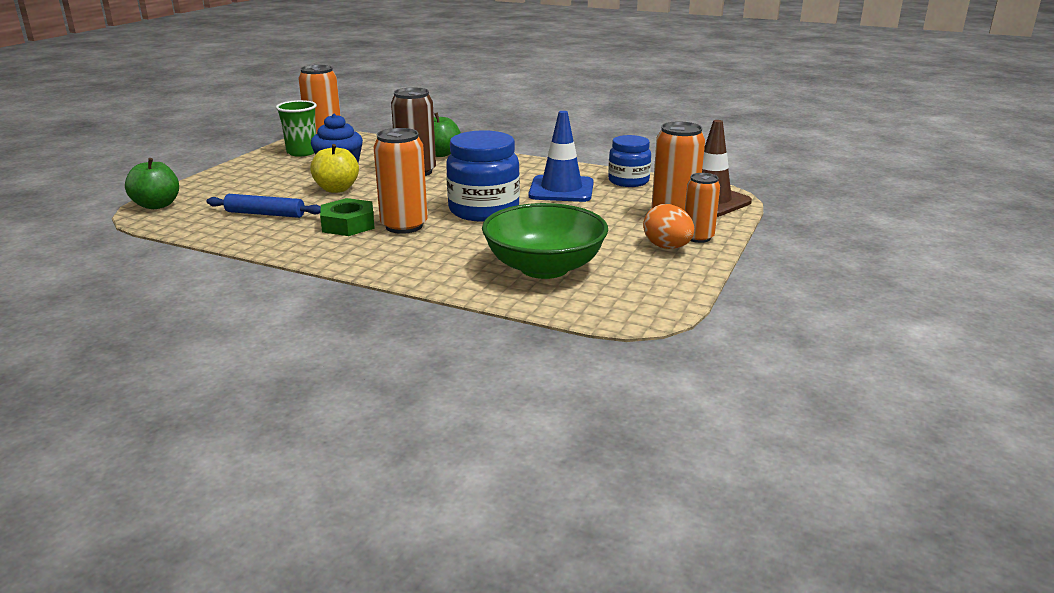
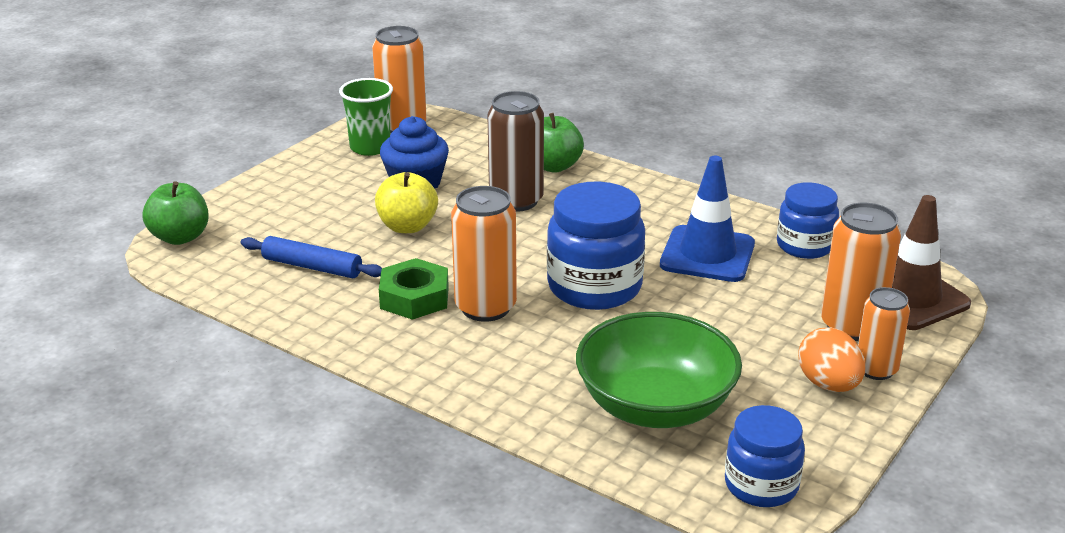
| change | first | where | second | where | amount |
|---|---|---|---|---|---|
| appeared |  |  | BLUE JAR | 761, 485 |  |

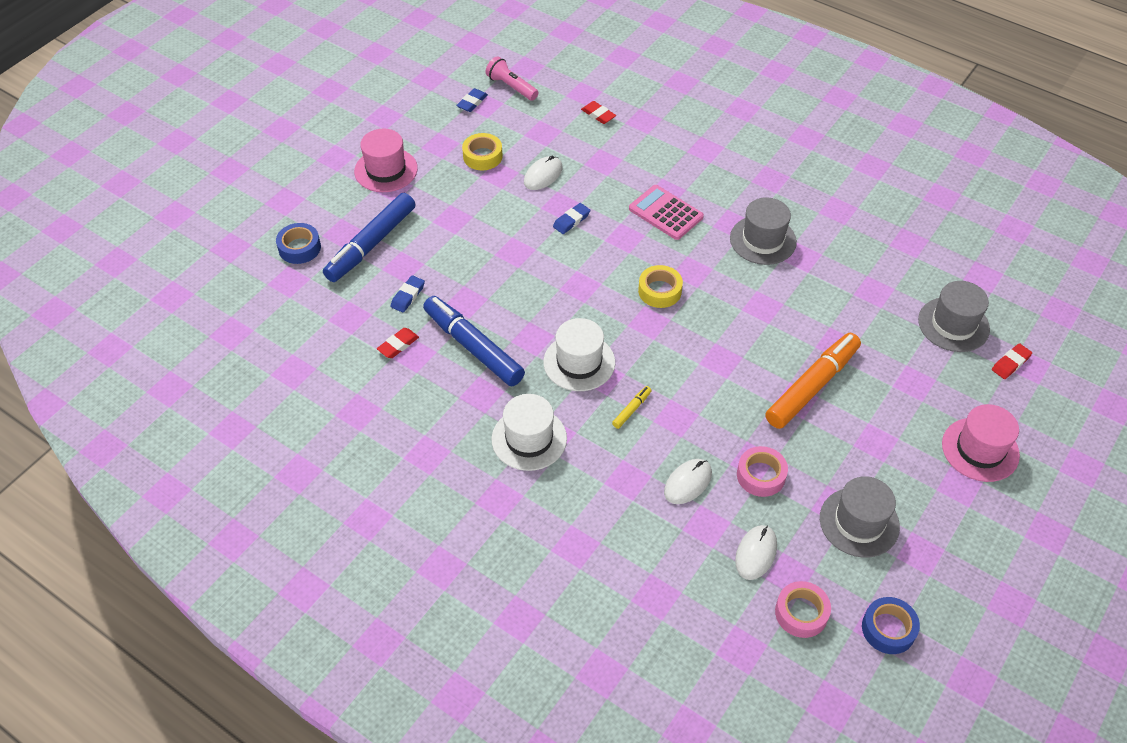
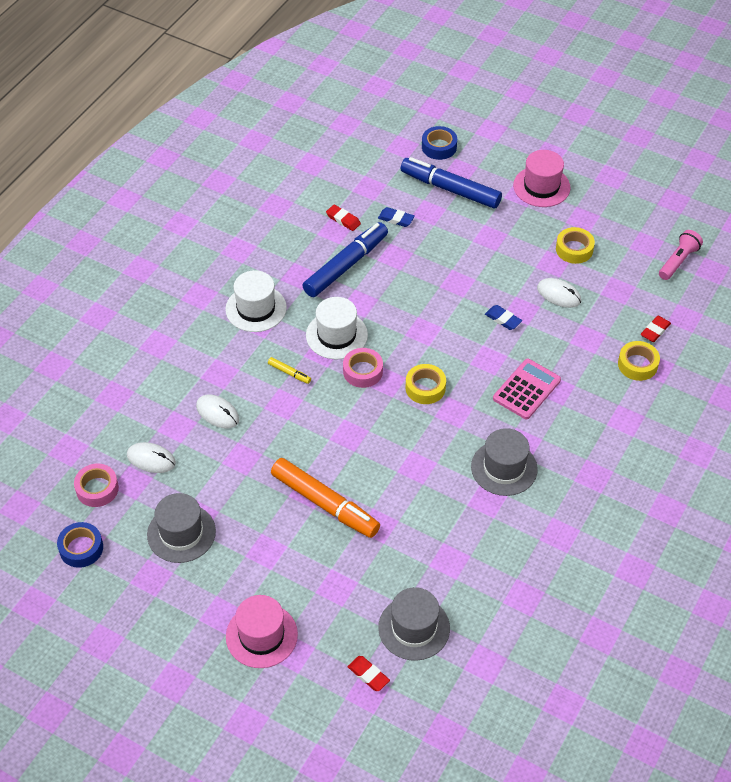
| change | first | where | second | where | amount |
|---|---|---|---|---|---|
| missing | BLUE ERASER | 472, 102 |  |  |  |
| relocated | PINK TAPE | 761, 475 |  | 363, 371 |  |
| appeared |  |  | YELLOW TAPE | 637, 364 |  |

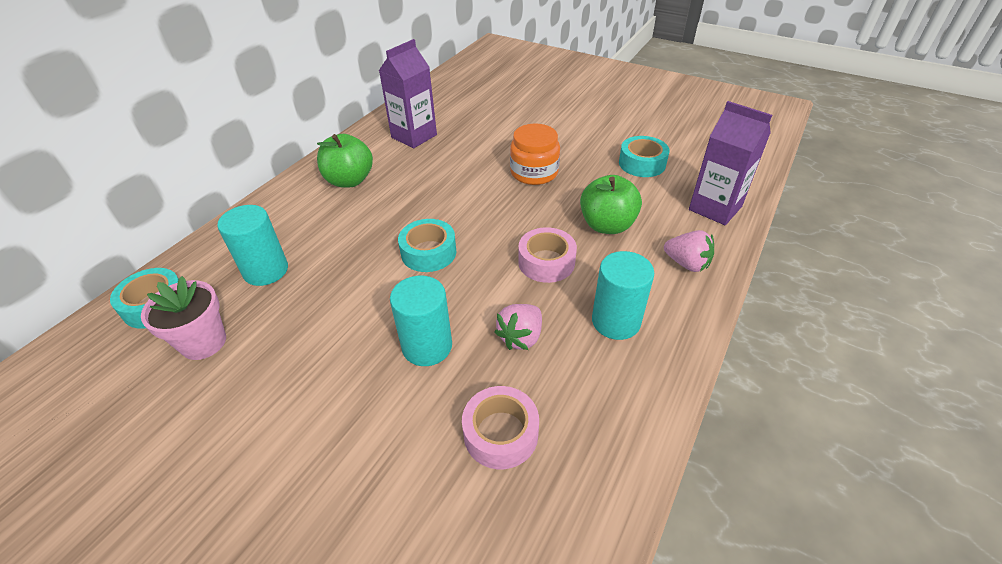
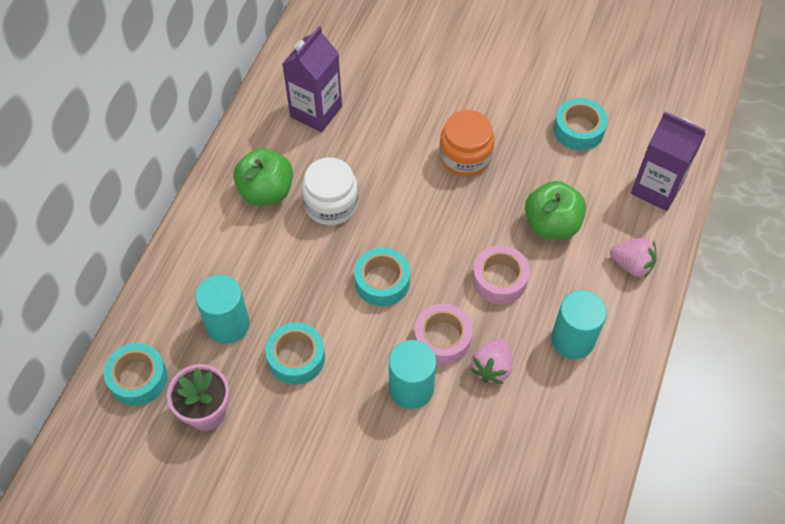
| change | first | where | second | where | amount |
|---|---|---|---|---|---|
| relocated | PINK TAPE | 500, 433 |  | 442, 338 |  |
| appeared |  |  | TURQUOISE TAPE | 296, 357 |  |
| appeared |  |  | WHITE JAR | 331, 204 |  |

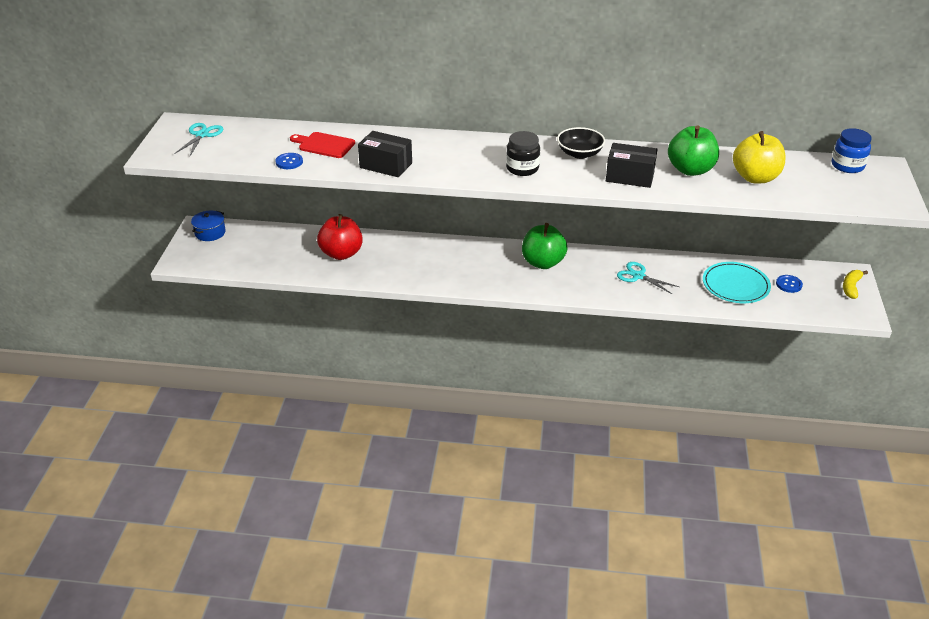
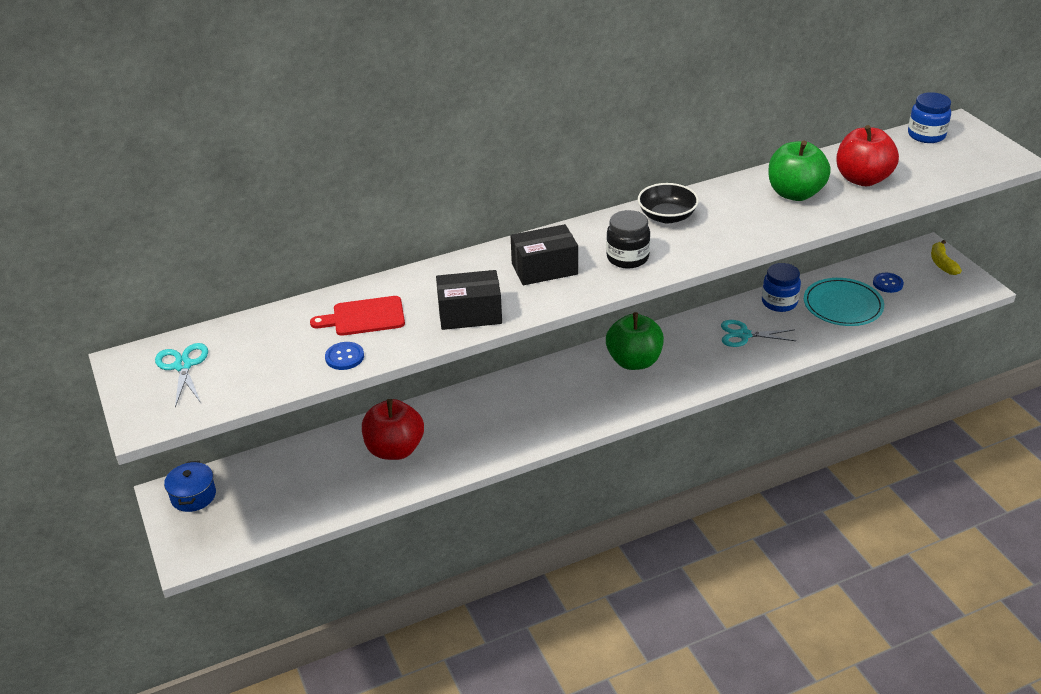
| change | first | where | second | where | amount |
|---|---|---|---|---|---|
| relocated | BLACK BOX | 630, 177 |  | 544, 269 |  |
| colour | YELLOW APPLE | 755, 177 | RED APPLE | 862, 179 |  |
| appeared |  |  | BLUE JAR | 779, 302 |  |

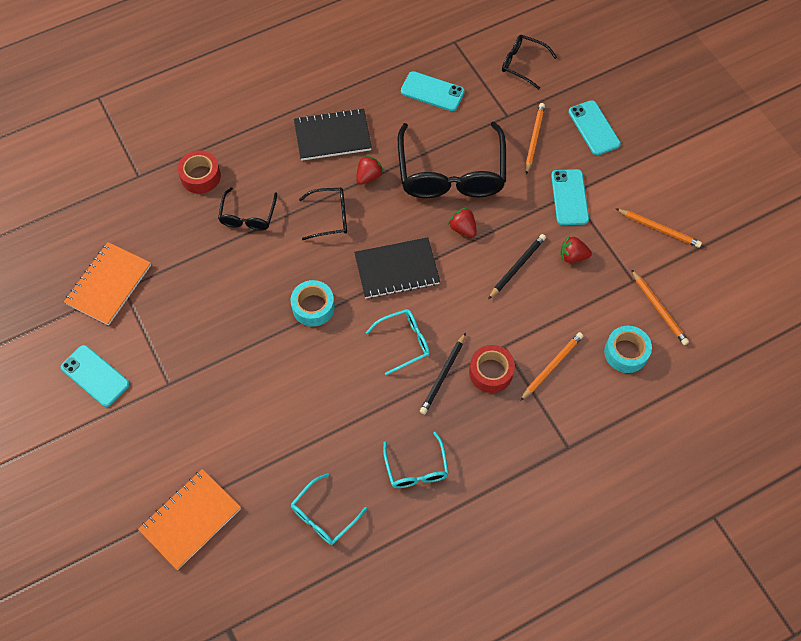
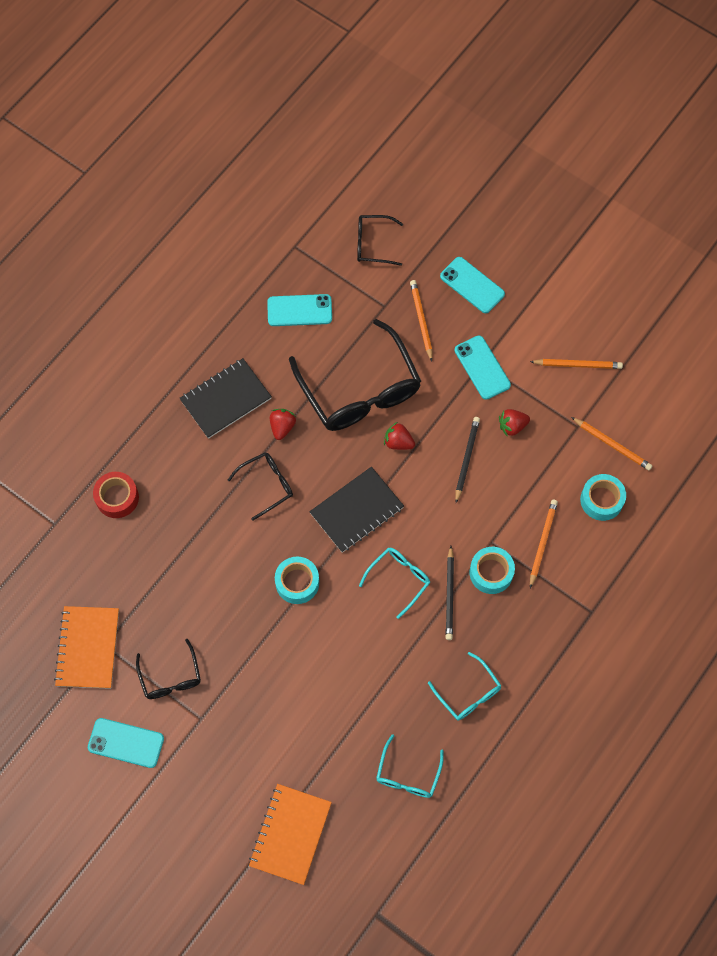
| change | first | where | second | where | amount |
|---|---|---|---|---|---|
| relocated | BLACK GLASSES | 248, 216 |  | 170, 677 |  |
| colour | RED TAPE | 491, 372 | TURQUOISE TAPE | 491, 573 |  |

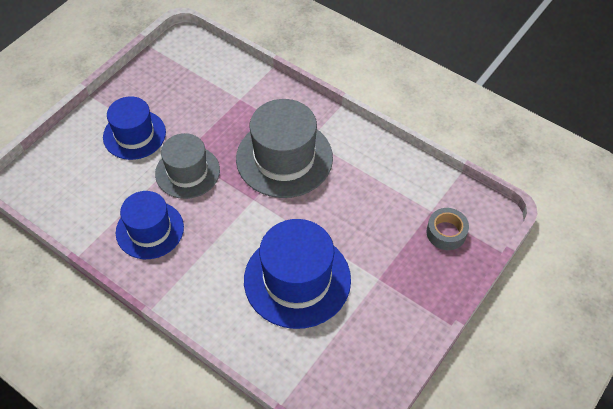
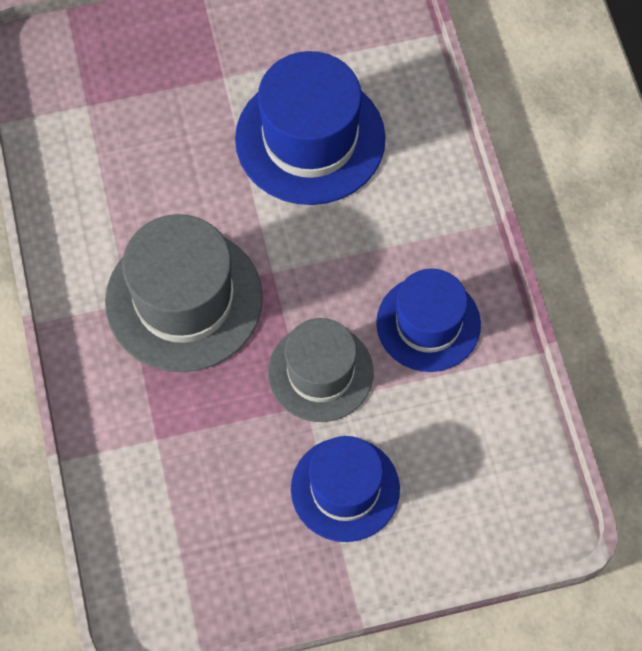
| change | first | where | second | where | amount |
|---|---|---|---|---|---|
| missing | GREY TAPE | 446, 232 |  |  |  |

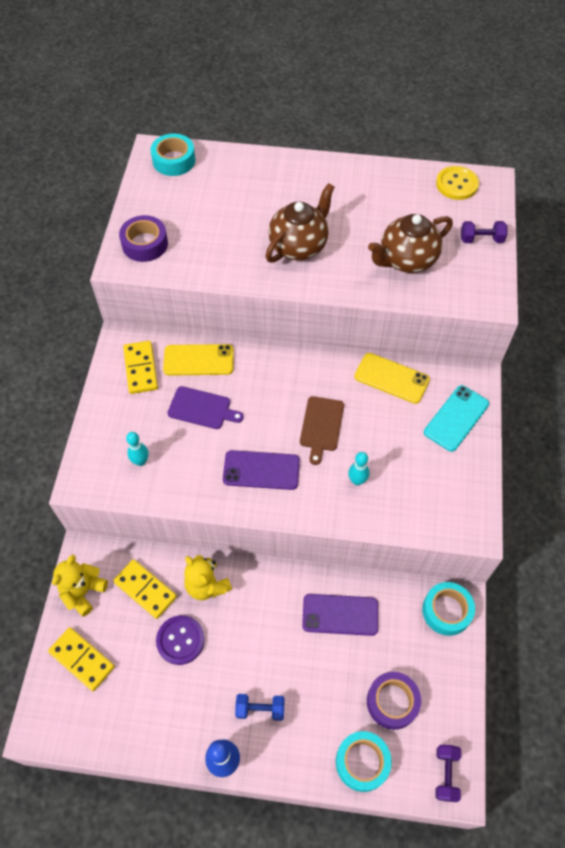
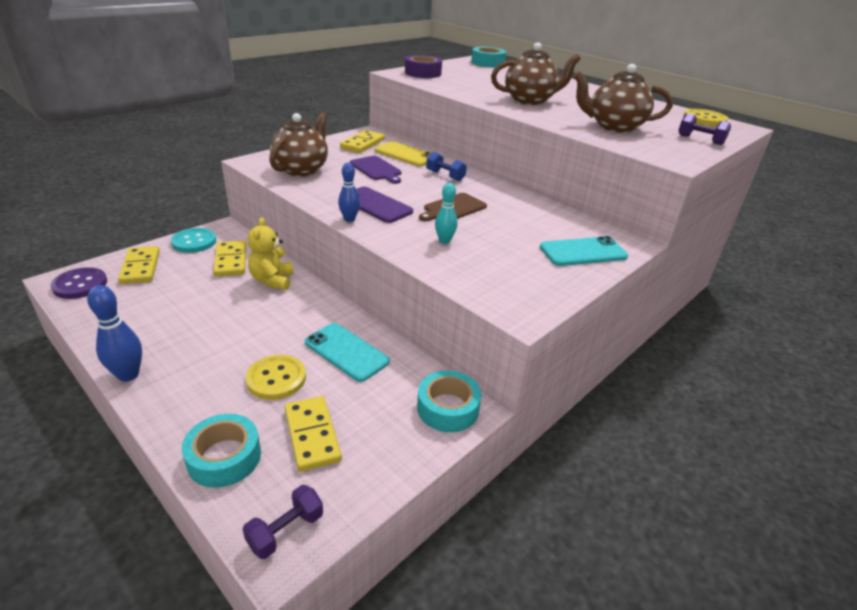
| change | first | where | second | where | amount |
|---|---|---|---|---|---|
| exchanged | YELLOW TEDDY BEAR | 83, 592 | TURQUOISE BUTTON | 194, 242 |  |
| exchanged | TURQUOISE BOWLING PIN | 140, 461 | BROWN TEAPOT | 301, 169 |  |
| relocated | PURPLE BUTTON | 180, 640 |  | 80, 285 |  |
| relocated | BLUE DUMBBELL | 260, 709 |  | 445, 176 |  |
| colour | PURPLE PHONE | 340, 614 | TURQUOISE PHONE | 346, 352 |  |
| missing | YELLOW PHONE | 391, 378 |  |  |  |
| exchanged | PURPLE TAPE | 392, 702 | YELLOW DOMINO | 312, 435 |  |
| appeared |  |  | YELLOW BUTTON | 276, 378 |  |
| appeared |  |  | BLUE BOWLING PIN | 349, 219 |  |

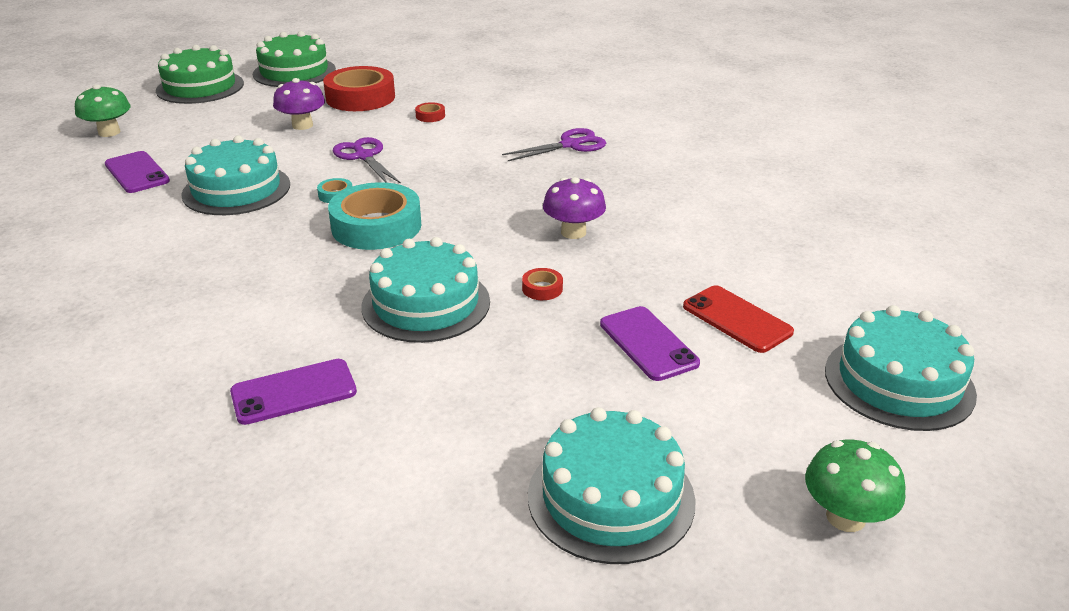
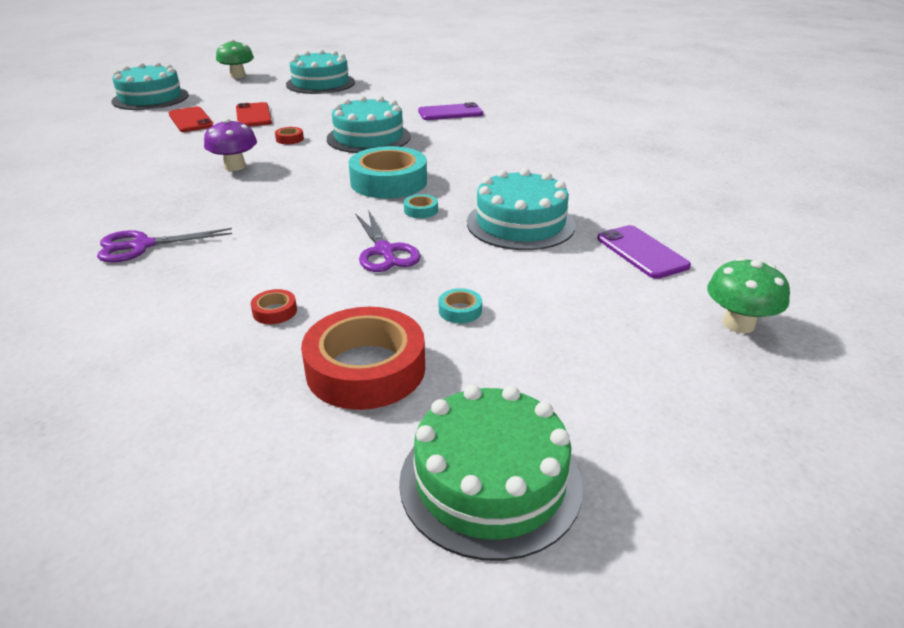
| change | first | where | second | where | amount |
|---|---|---|---|---|---|
| missing | GREEN CAKE | 200, 87 |  |  |  |
| exchanged | PURPLE MUSHROOM | 302, 125 | TURQUOISE TAPE | 460, 310 |  |
| colour | PURPLE PHONE | 648, 343 | RED PHONE | 253, 115 |  |

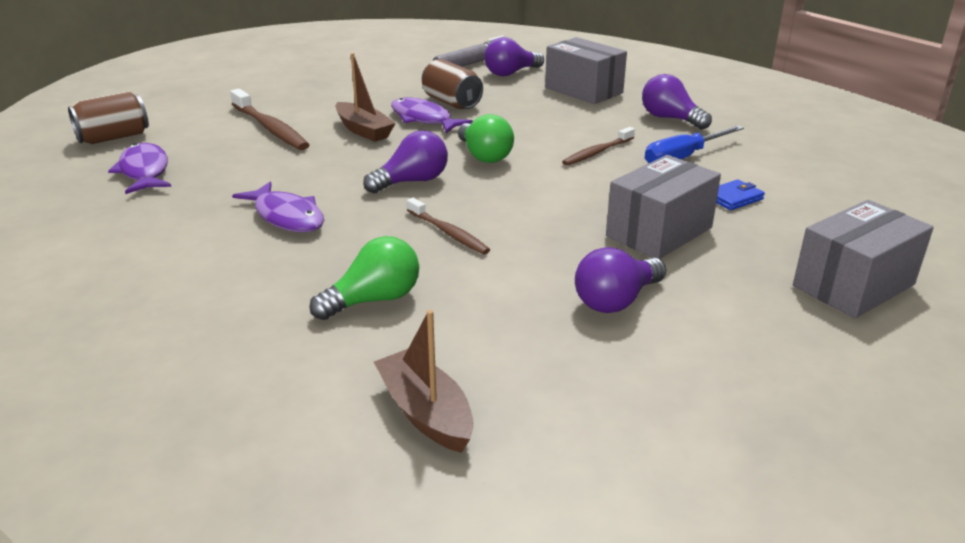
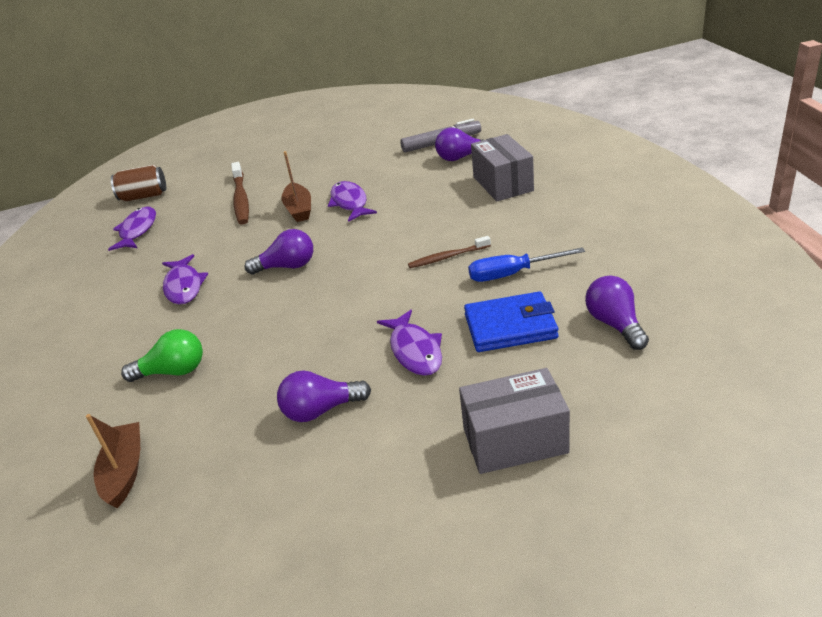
| change | first | where | second | where | amount |
|---|---|---|---|---|---|
| missing | BROWN TOOTHBRUSH | 448, 233 |  |  |  |
| missing | BROWN CAN | 451, 102 |  |  |  |
| missing | GREEN LIGHT BULB | 484, 156 |  |  |  |
| exchanged | GREY BOX | 659, 232 | PURPLE FISH | 415, 351 |  |
| relocated | PURPLE LIGHT BULB | 670, 119 |  | 615, 324 |  |
| size | BLUE WALLET | 733, 198 |  | 510, 326 | x1.95 |

